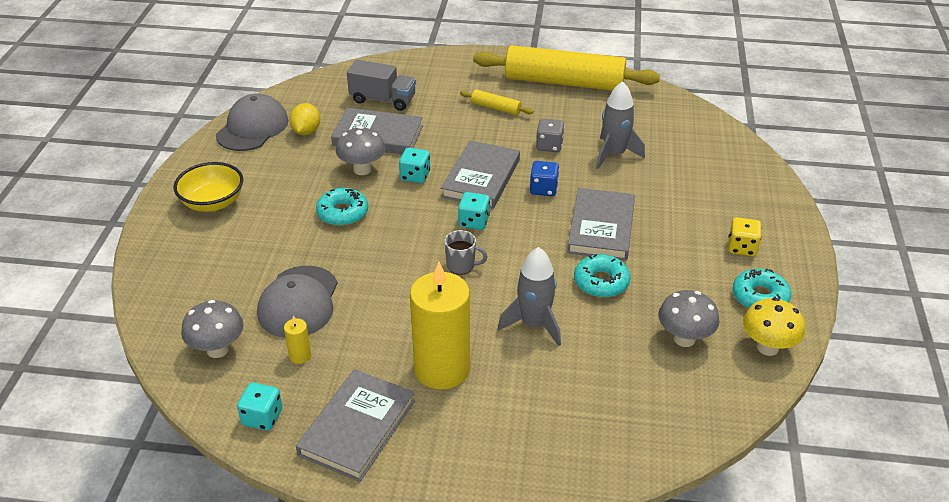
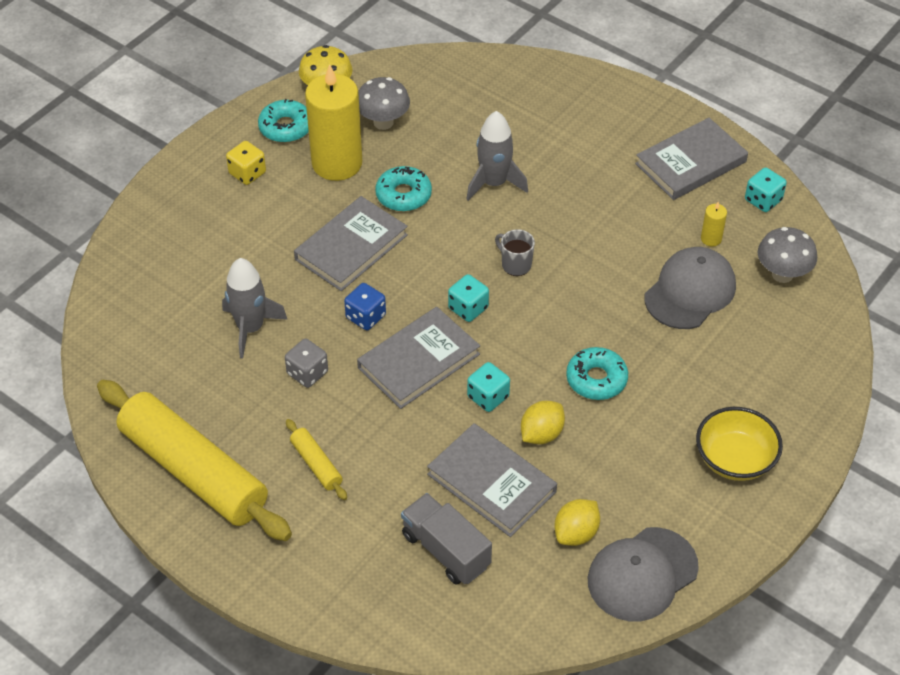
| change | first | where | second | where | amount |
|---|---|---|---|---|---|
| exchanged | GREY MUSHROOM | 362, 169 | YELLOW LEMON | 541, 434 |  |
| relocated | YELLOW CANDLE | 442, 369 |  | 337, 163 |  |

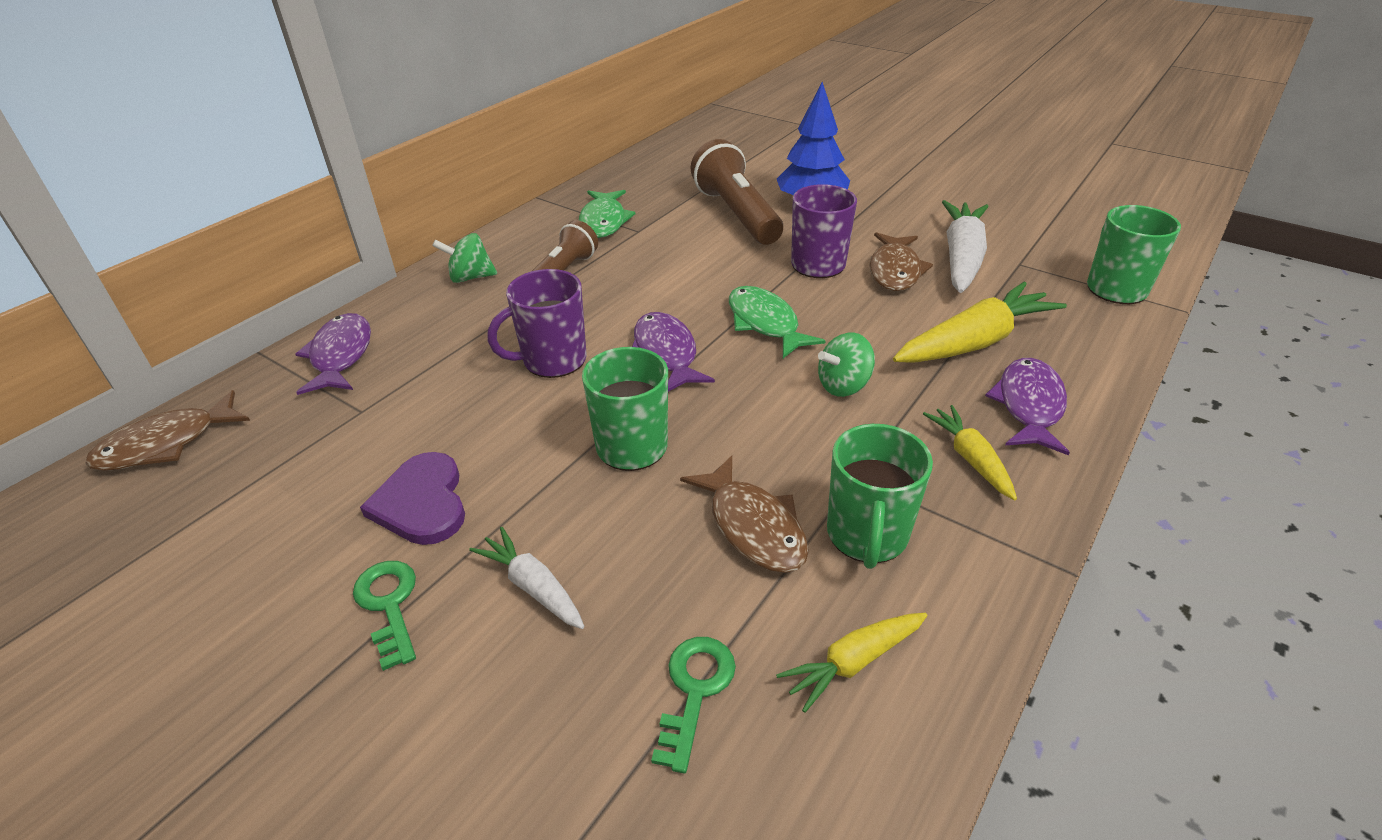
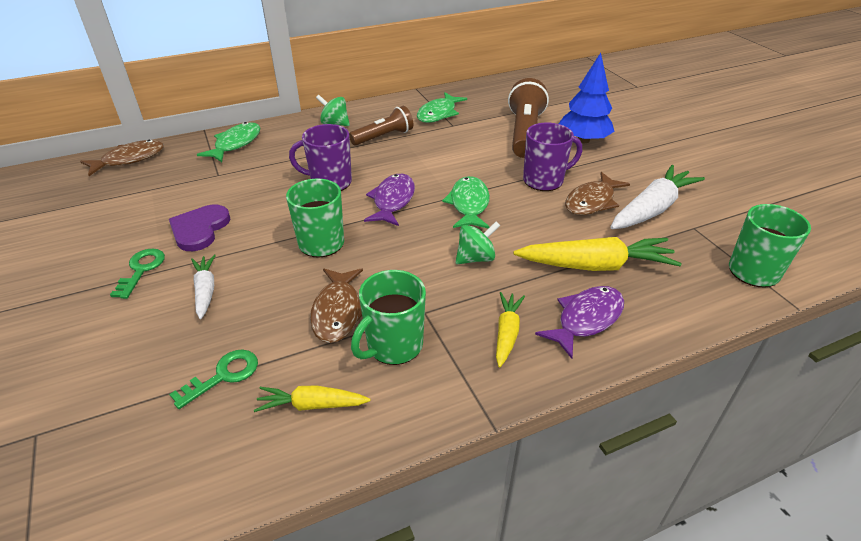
| change | first | where | second | where | amount |
|---|---|---|---|---|---|
| spun | BROWN FISH | 166, 444 |  | 129, 159 | 150 degrees clockwise |
| colour | PURPLE FISH | 340, 355 | GREEN FISH | 235, 144 |  |
| spun | GREEN SPINNING TOP | 843, 385 |  | 476, 258 | 150 degrees clockwise |

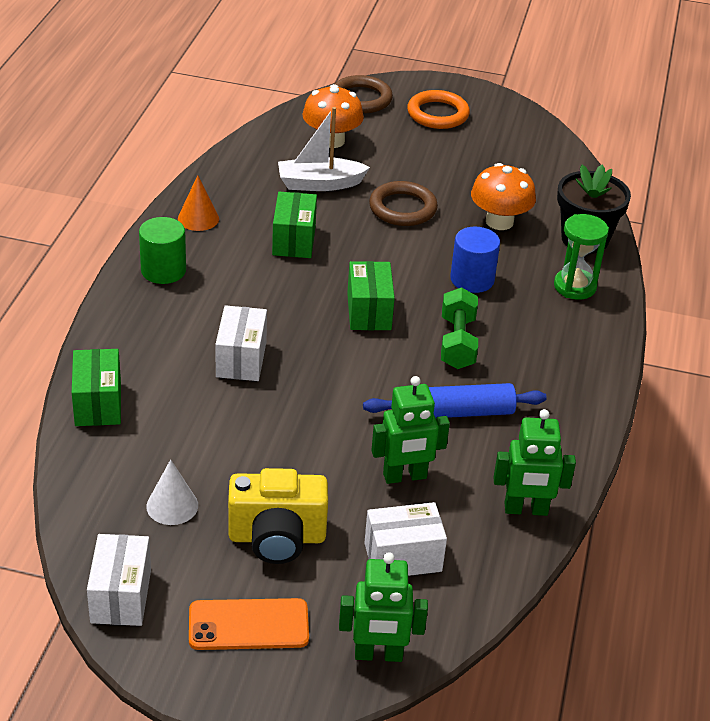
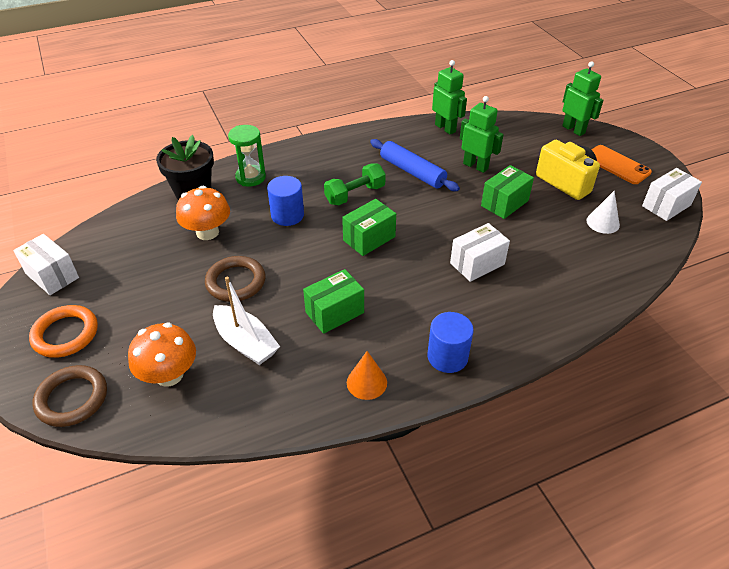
| change | first | where | second | where | amount |
|---|---|---|---|---|---|
| relocated | GREEN BOX | 98, 404 |  | 504, 203 |  |
| colour | GREEN CYLINDER | 163, 270 | BLUE CYLINDER | 447, 357 |  |
| relocated | WHITE BOX | 403, 557 |  | 52, 276 |  |

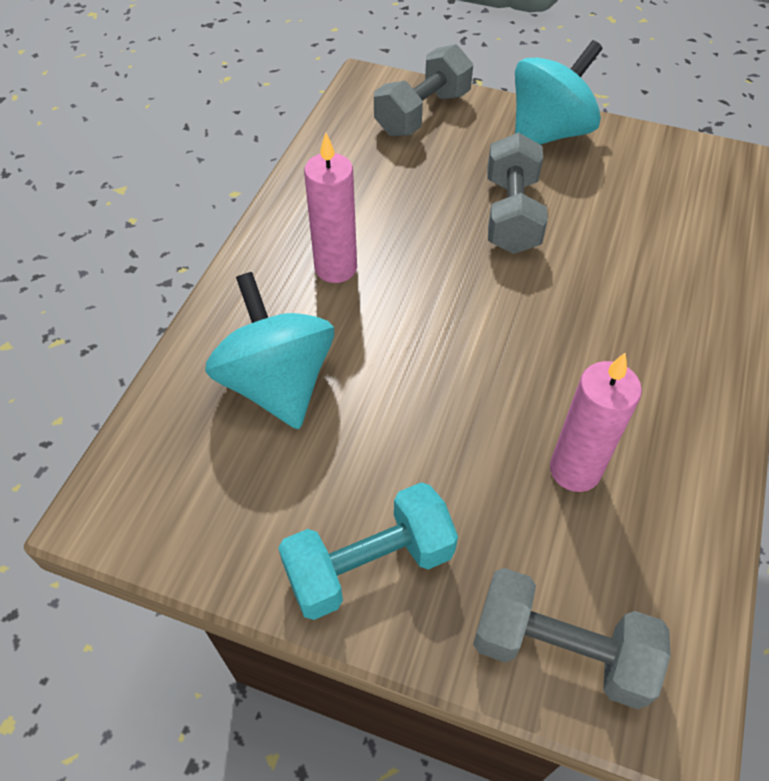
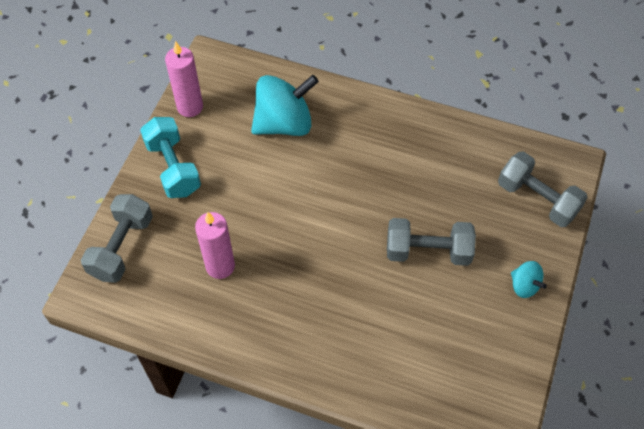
| change | first | where | second | where | amount |
|---|---|---|---|---|---|
| relocated | PINK CANDLE | 336, 268 |  | 190, 107 |  |
| size | TURQUOISE SPINNING TOP | 548, 133 |  | 524, 285 | x0.48 |

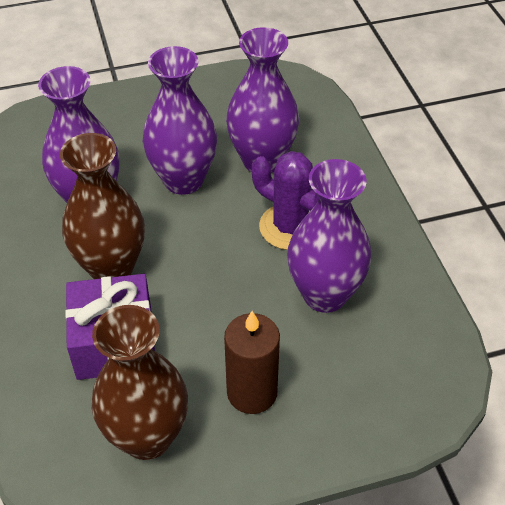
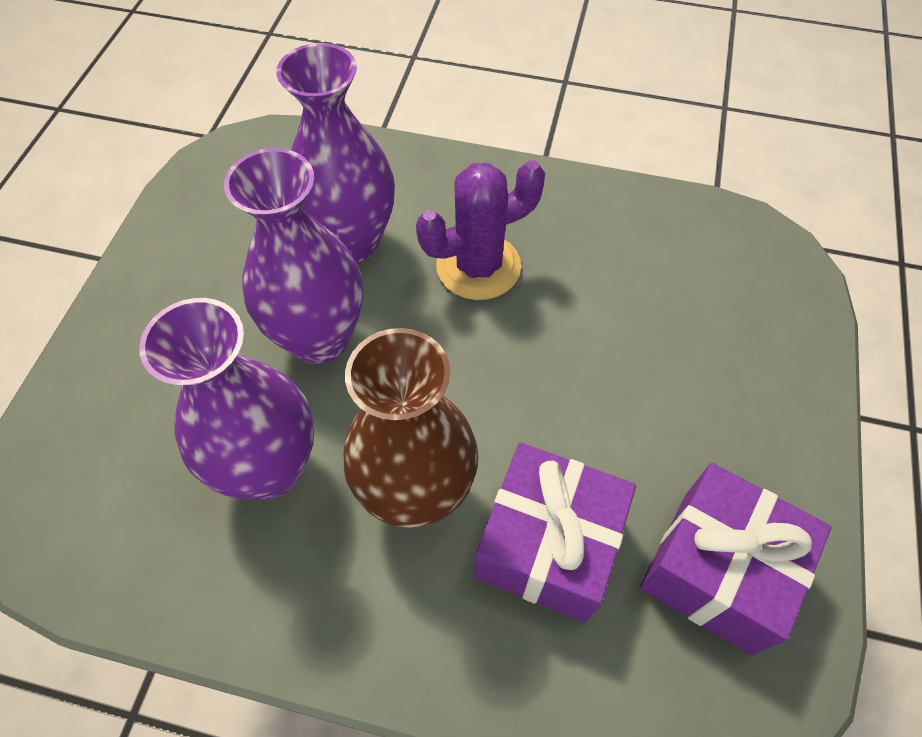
| change | first | where | second | where | amount |
|---|---|---|---|---|---|
| exchanged | BROWN VASE | 147, 437 | PURPLE GIFT | 717, 570 |  |
| missing | BROWN CANDLE | 252, 392 |  |  |  |
| missing | PURPLE VASE | 324, 294 |  |  |  |

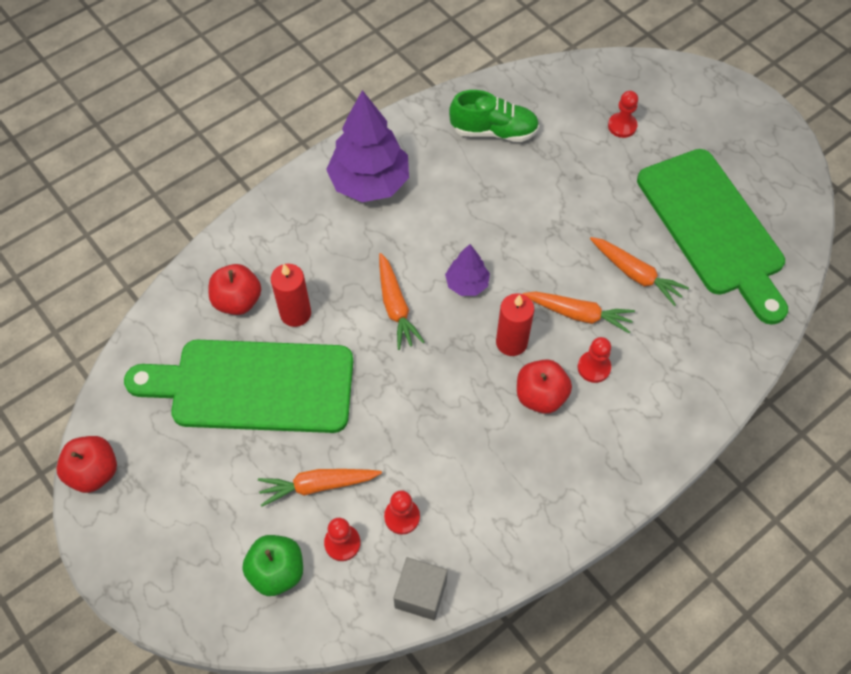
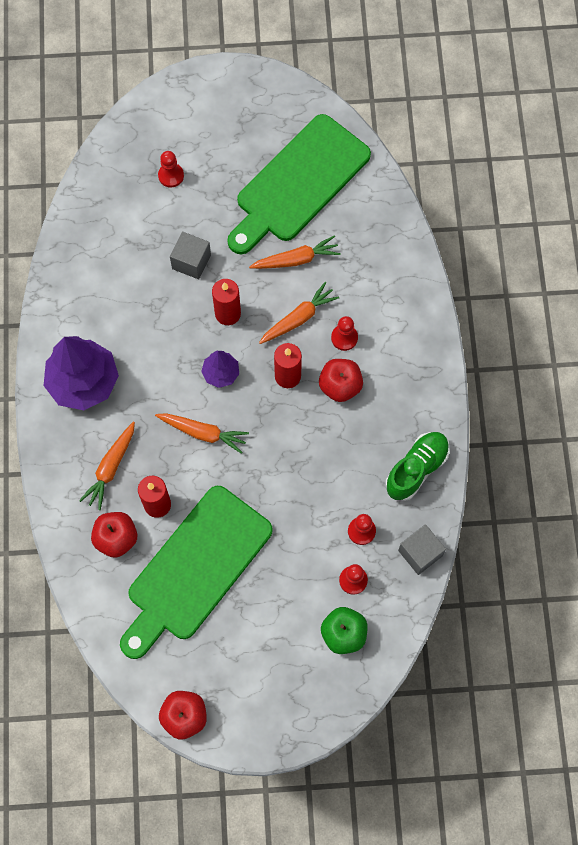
| change | first | where | second | where | amount |
|---|---|---|---|---|---|
| relocated | ORANGE CARROT | 318, 485 |  | 111, 467 |  |
| relocated | GREEN SHOE | 494, 131 |  | 416, 469 |  |
| spun | GREEN CUTTING BOARD | 713, 228 |  | 298, 183 | 120 degrees clockwise |
| appeared |  |  | GREY CUBE | 191, 262 |  |
| appeared |  |  | RED CANDLE | 228, 313 |  |

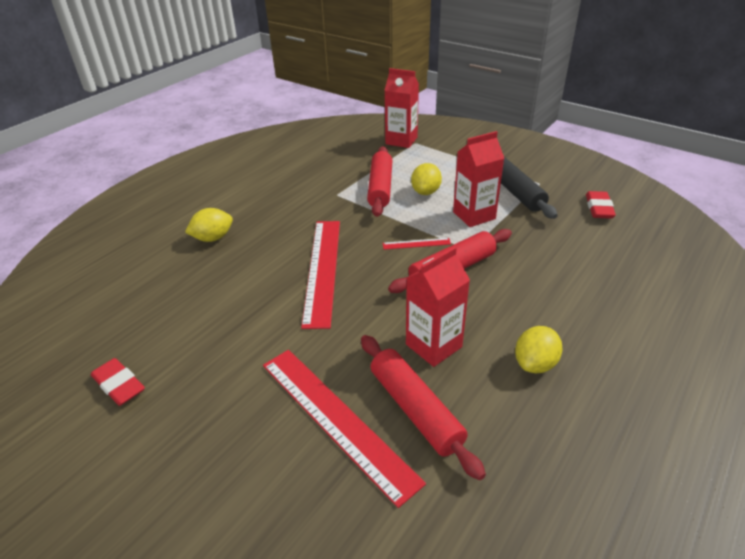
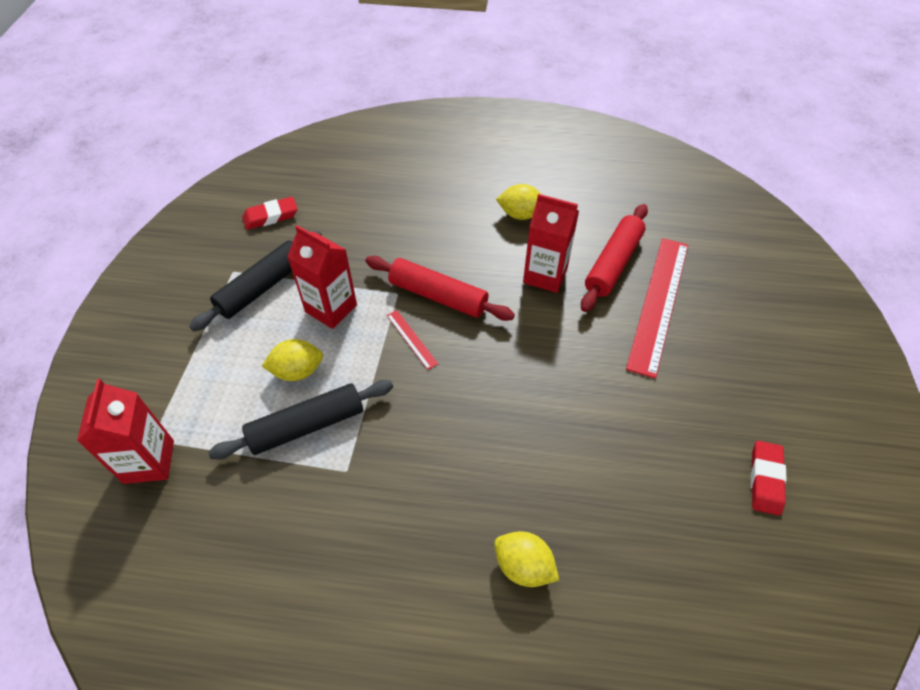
| change | first | where | second | where | amount |
|---|---|---|---|---|---|
| missing | RED RULER | 322, 269 |  |  |  |
| colour | RED ROLLING PIN | 380, 187 | BLACK ROLLING PIN | 307, 426 |  |

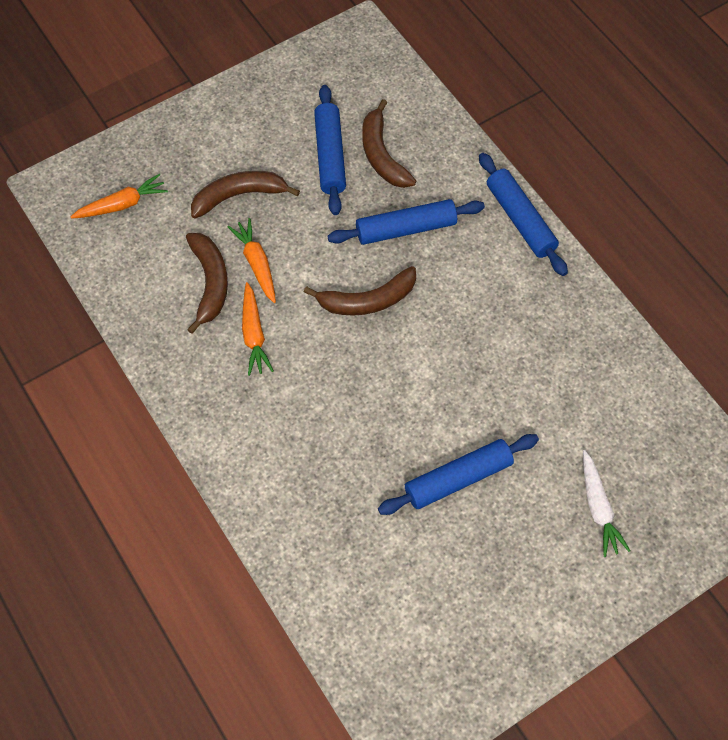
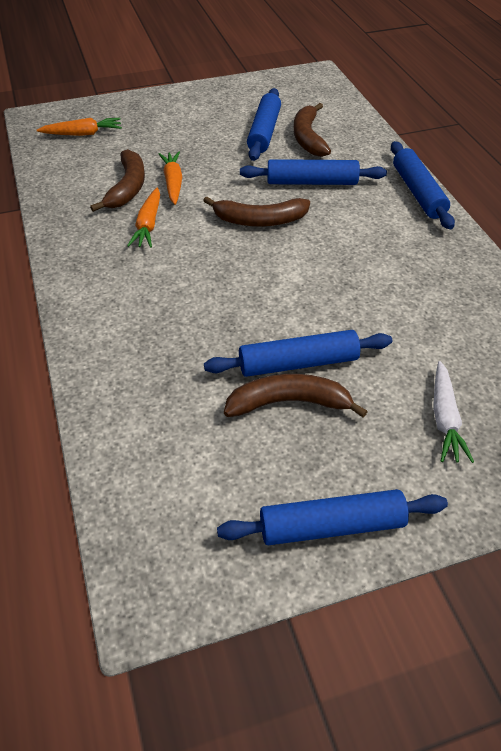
| change | first | where | second | where | amount |
|---|---|---|---|---|---|
| relocated | BROWN BANANA | 239, 196 |  | 289, 403 |  |
| appeared |  |  | BLUE ROLLING PIN | 331, 525 |  |

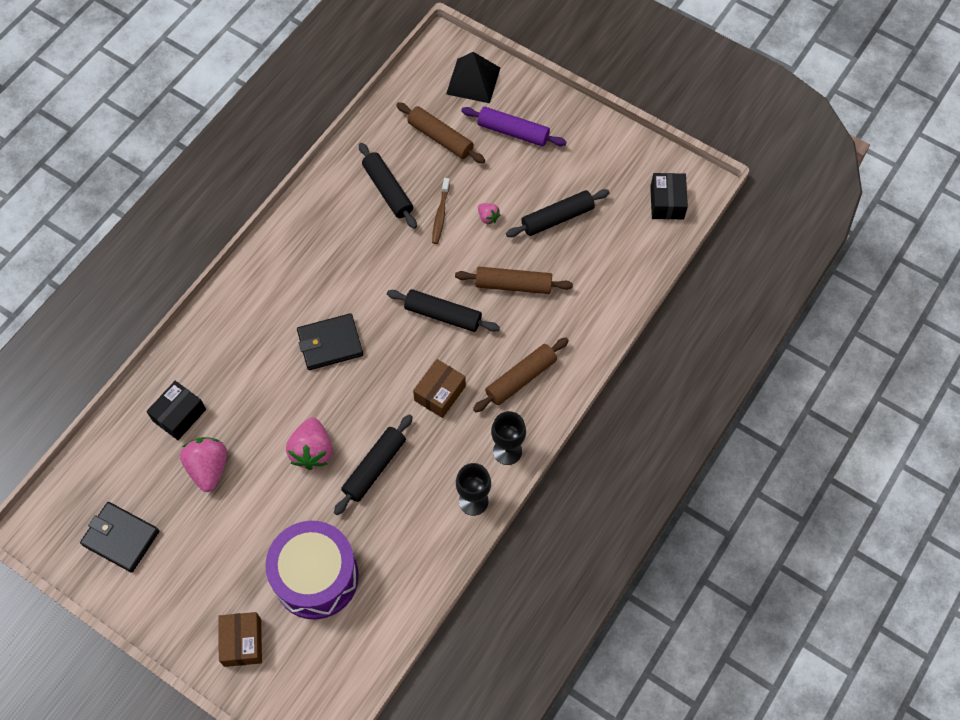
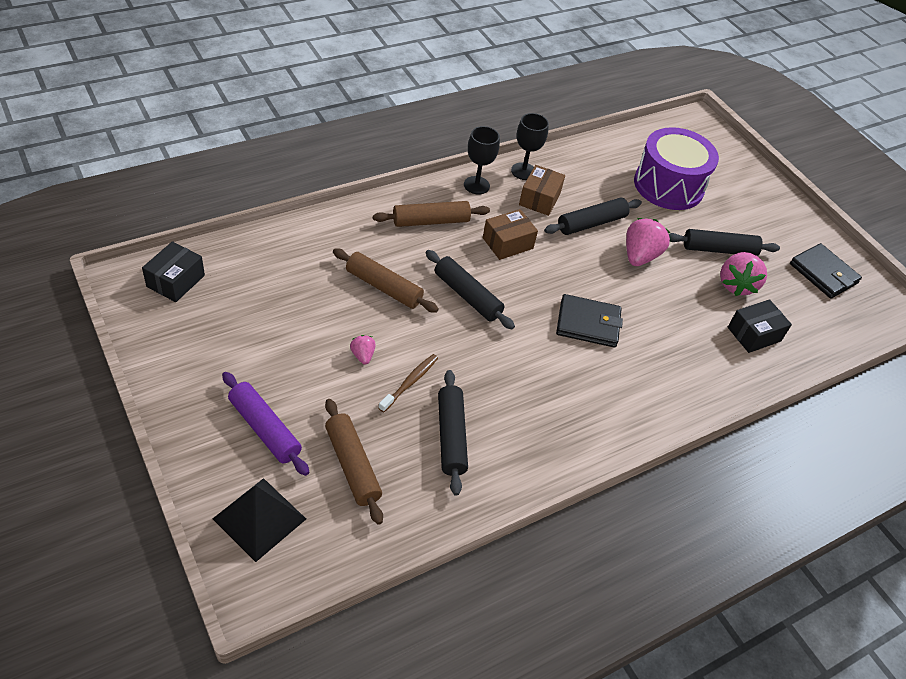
| change | first | where | second | where | amount |
|---|---|---|---|---|---|
| relocated | BROWN BOX | 242, 642 |  | 539, 199 |  |
| relocated | BLACK ROLLING PIN | 557, 218 |  | 719, 249 |  |

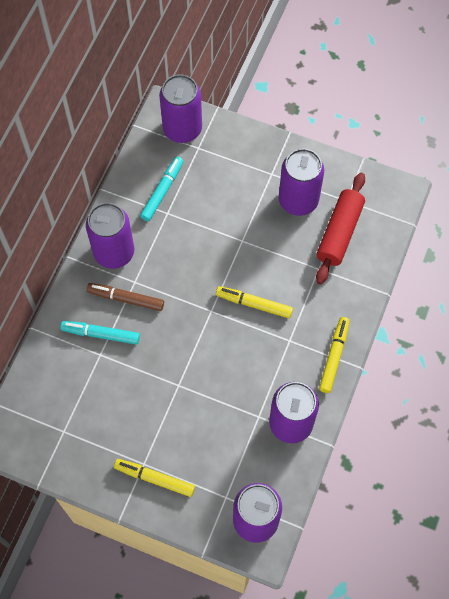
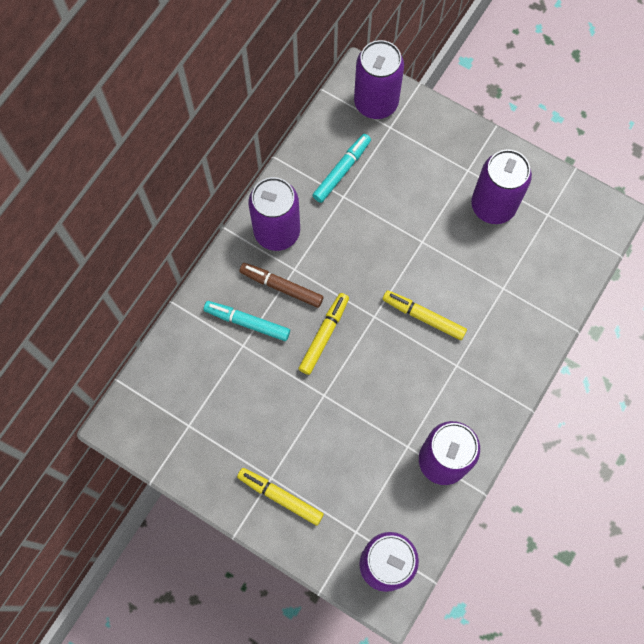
| change | first | where | second | where | amount |
|---|---|---|---|---|---|
| missing | RED ROLLING PIN | 339, 233 |  |  |  |
| relocated | YELLOW MARKER | 334, 356 |  | 324, 335 |  |

